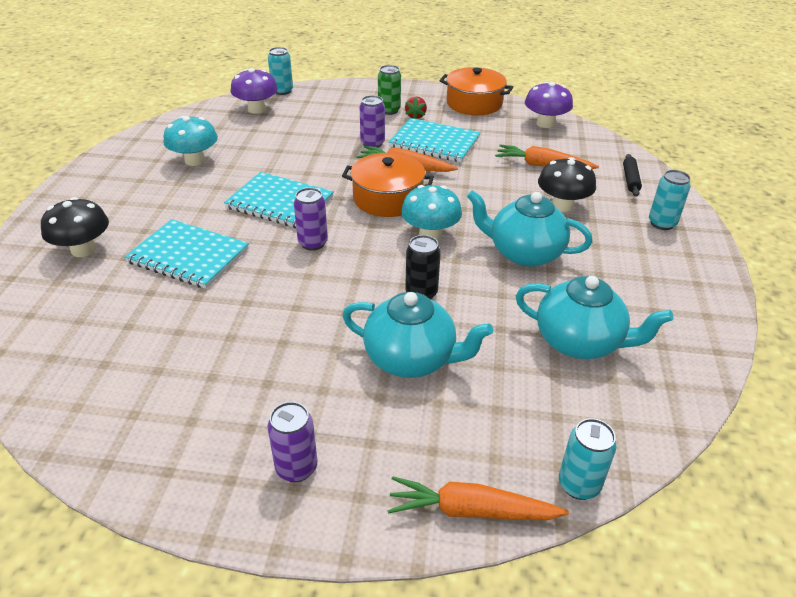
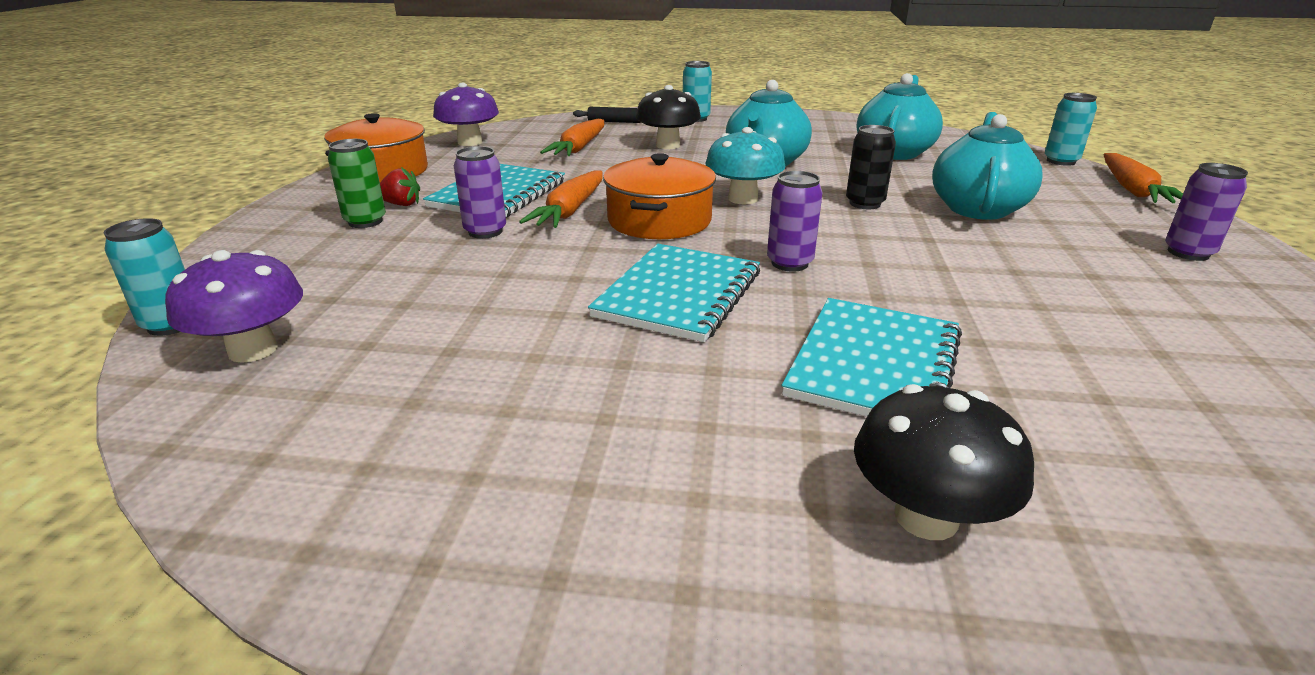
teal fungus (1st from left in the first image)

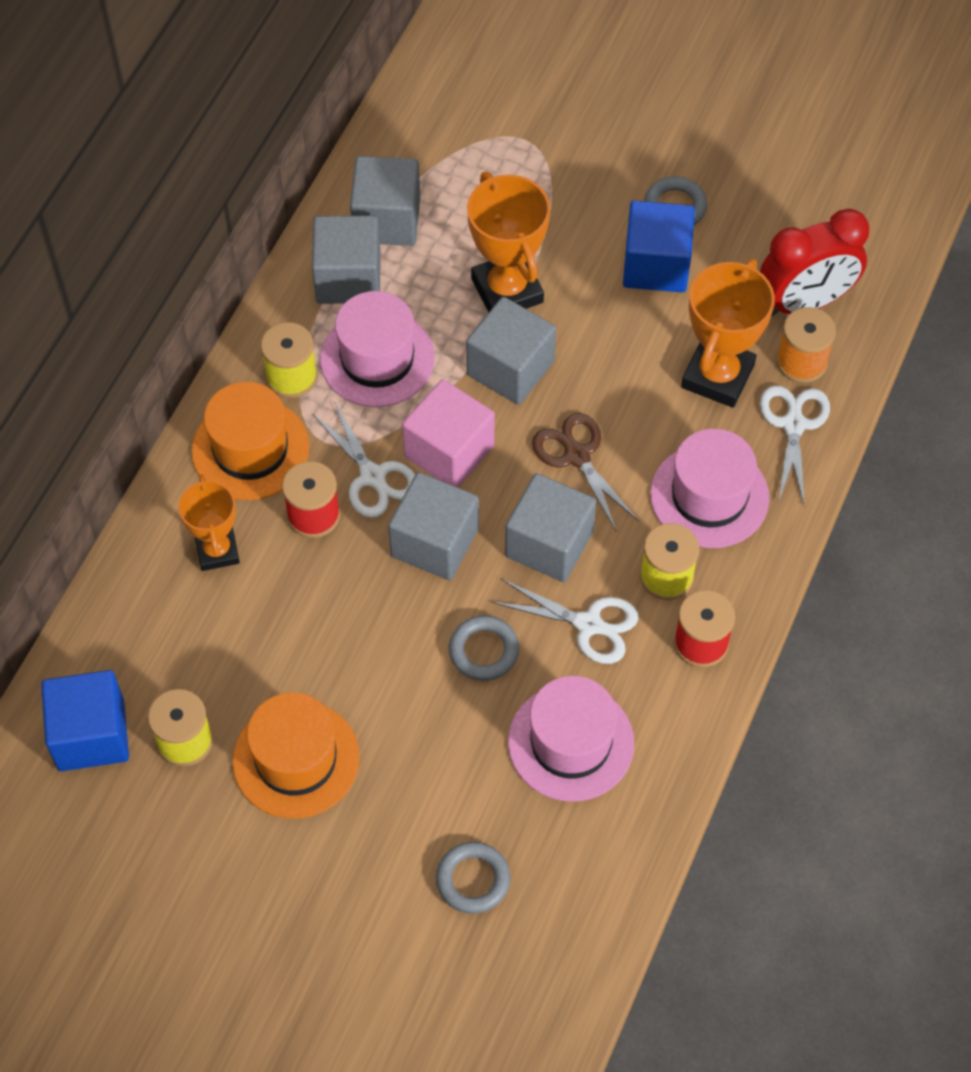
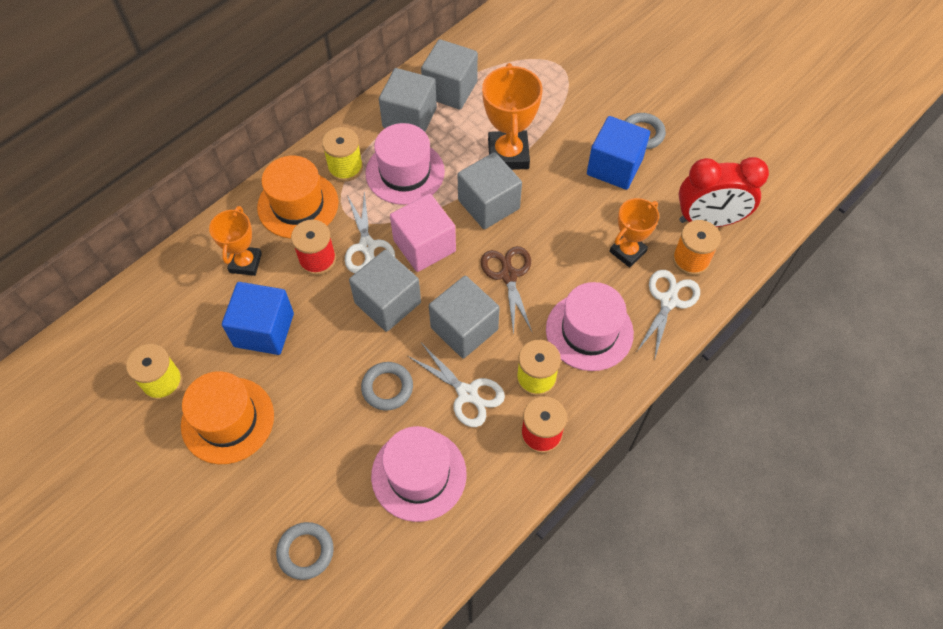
royal blue block (1st from left); orange-coloured prize cup (3rd from left)

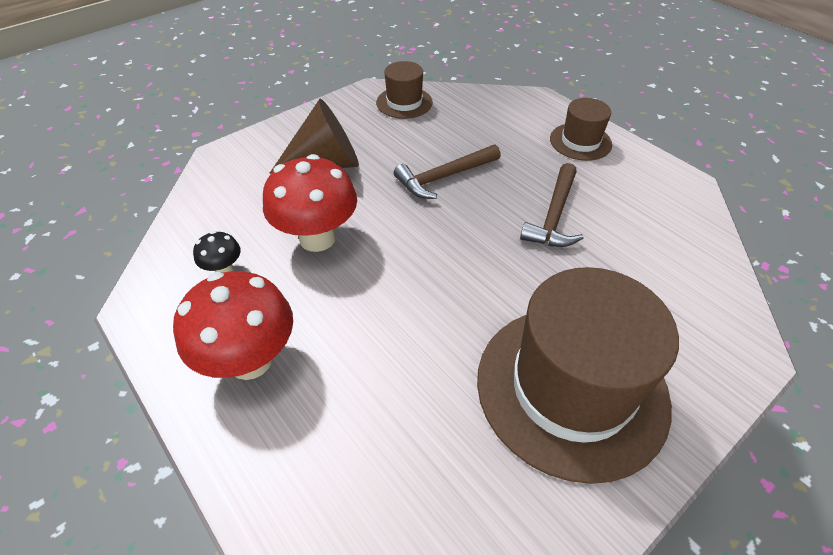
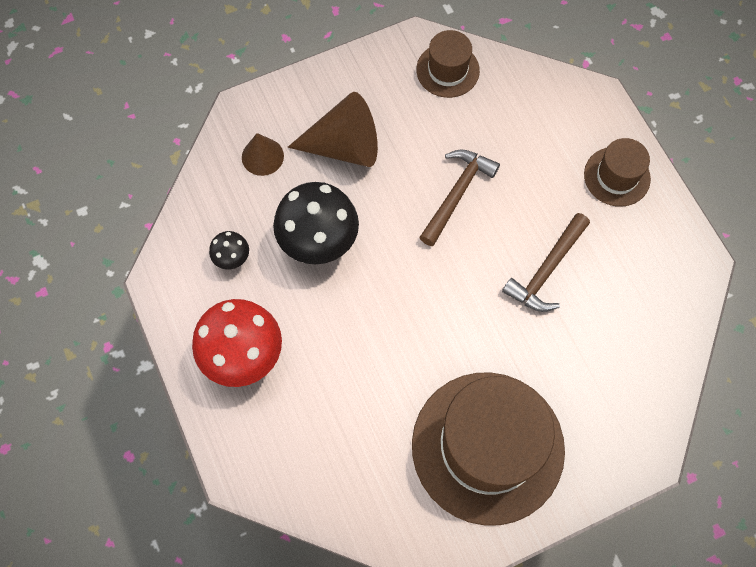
brown cone shape (1st from left); ebony fungus (2nd from left); brown carpenter's hammer (1st from left)

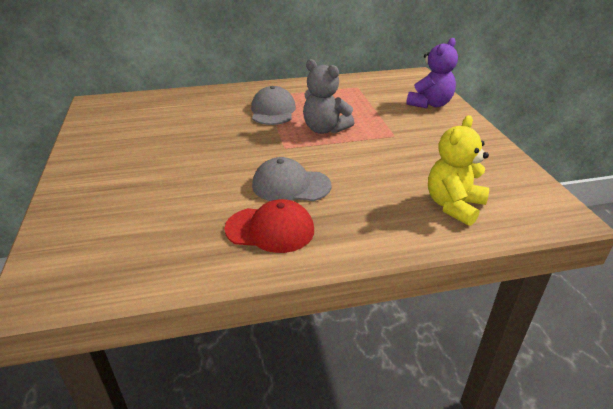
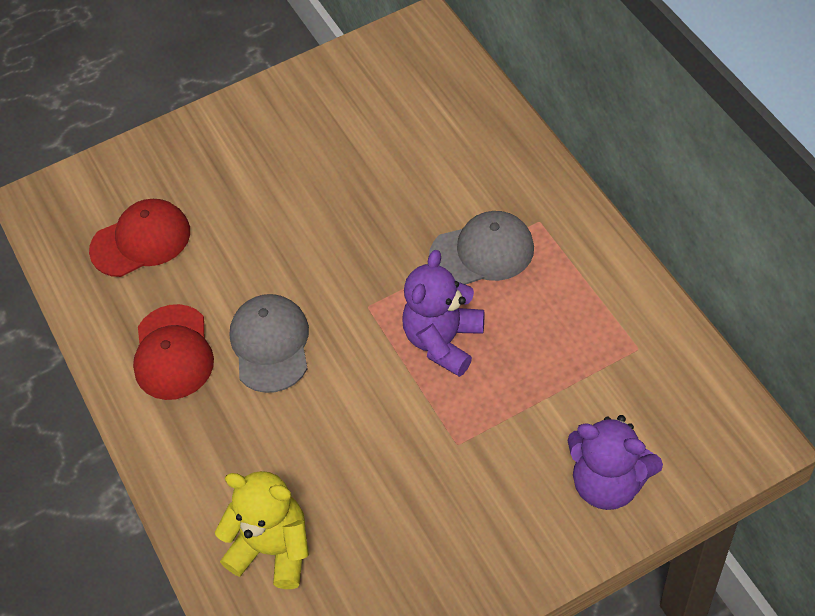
scarlet peaked cap (1st from left); purple teddy bear (1st from left)

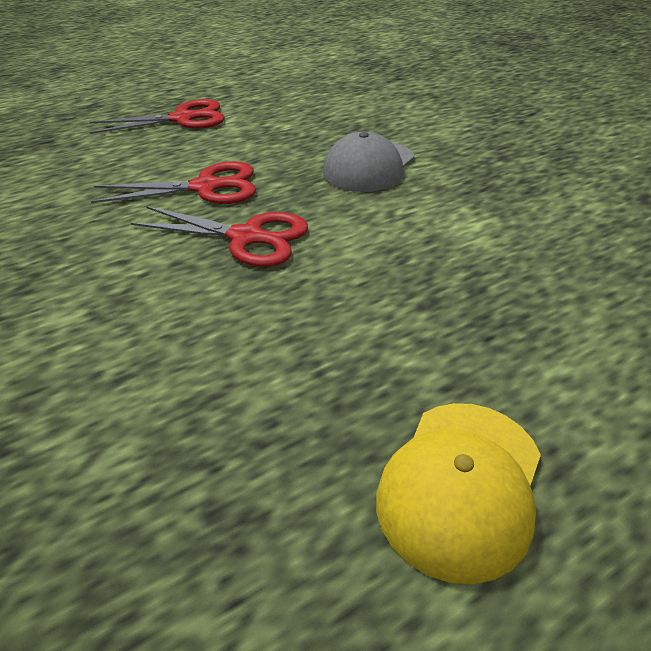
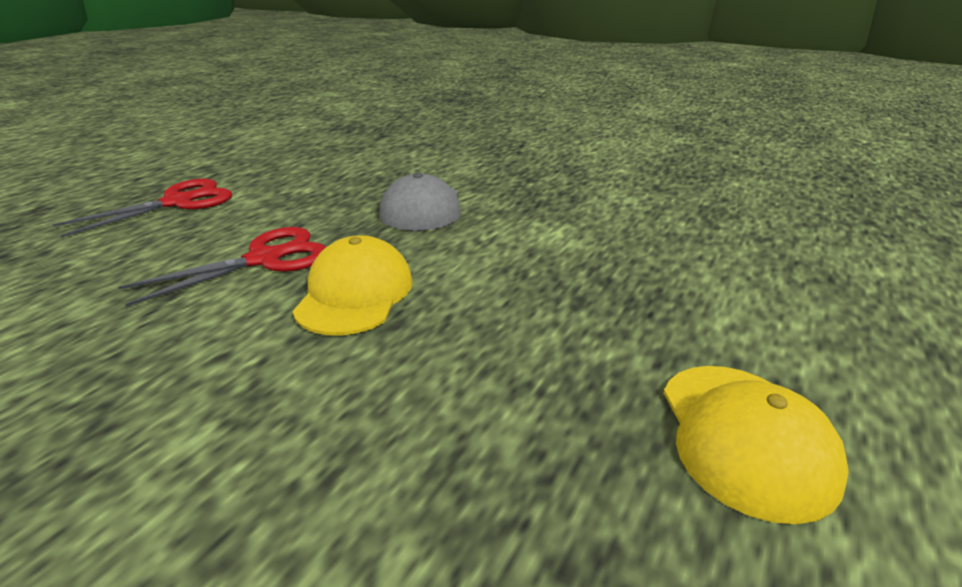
golden peaked cap (1st from left)

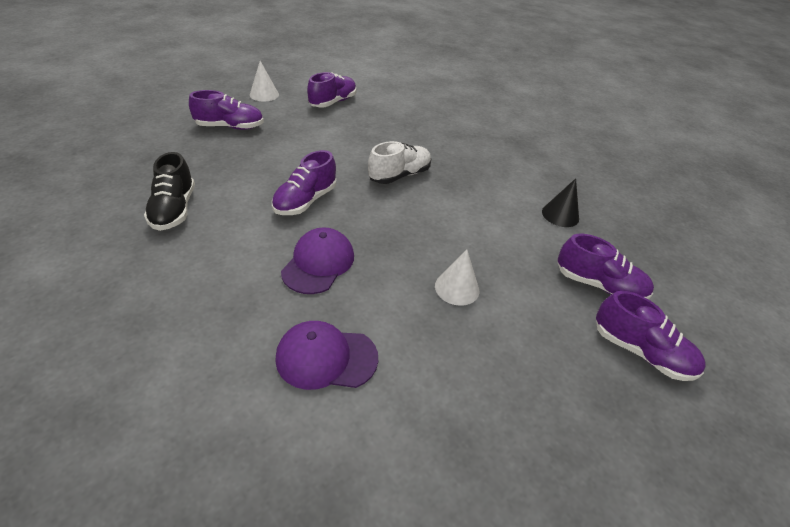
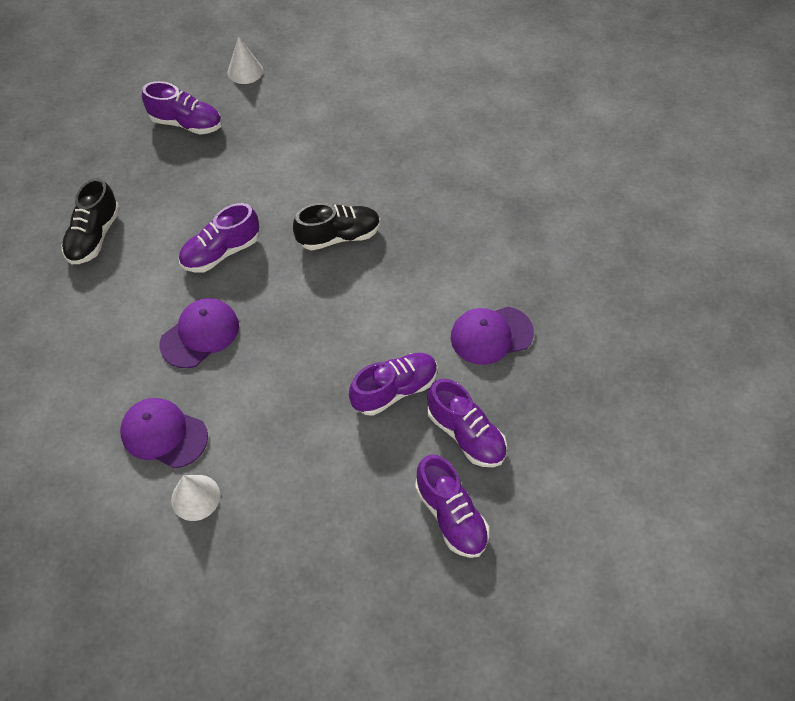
purple lace-up shoe (3rd from left); snow-white cone shape (1st from left); purple peaked cap (3rd from left); ebony lace-up shoe (2nd from left)

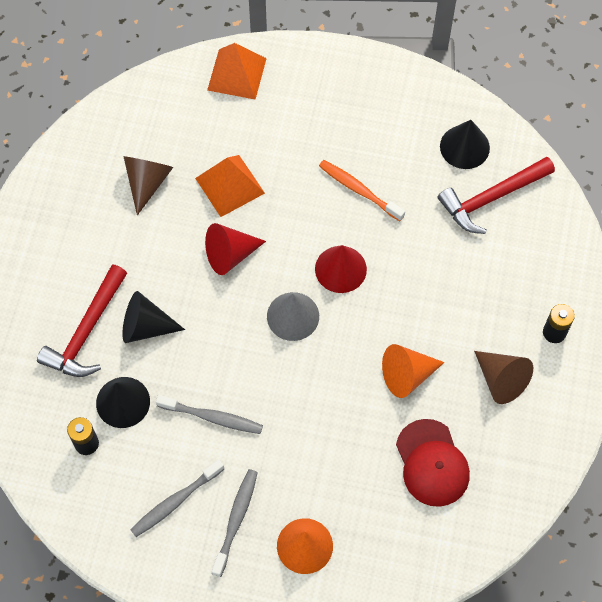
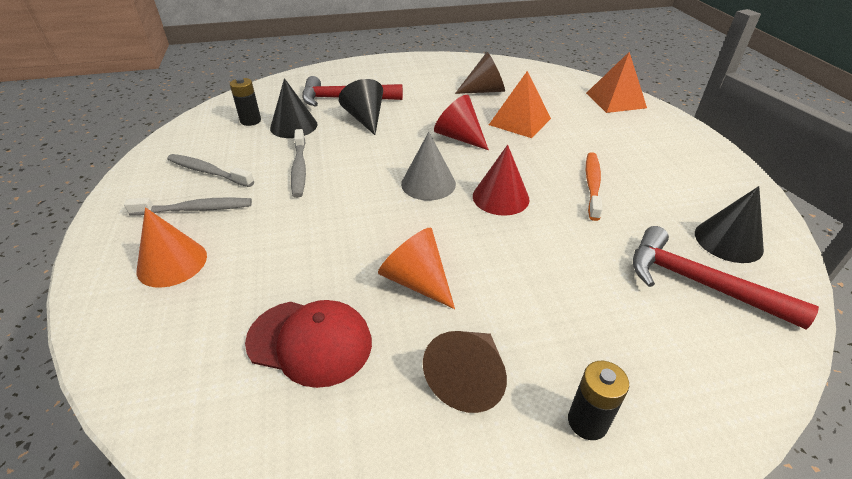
scarlet peaked cap

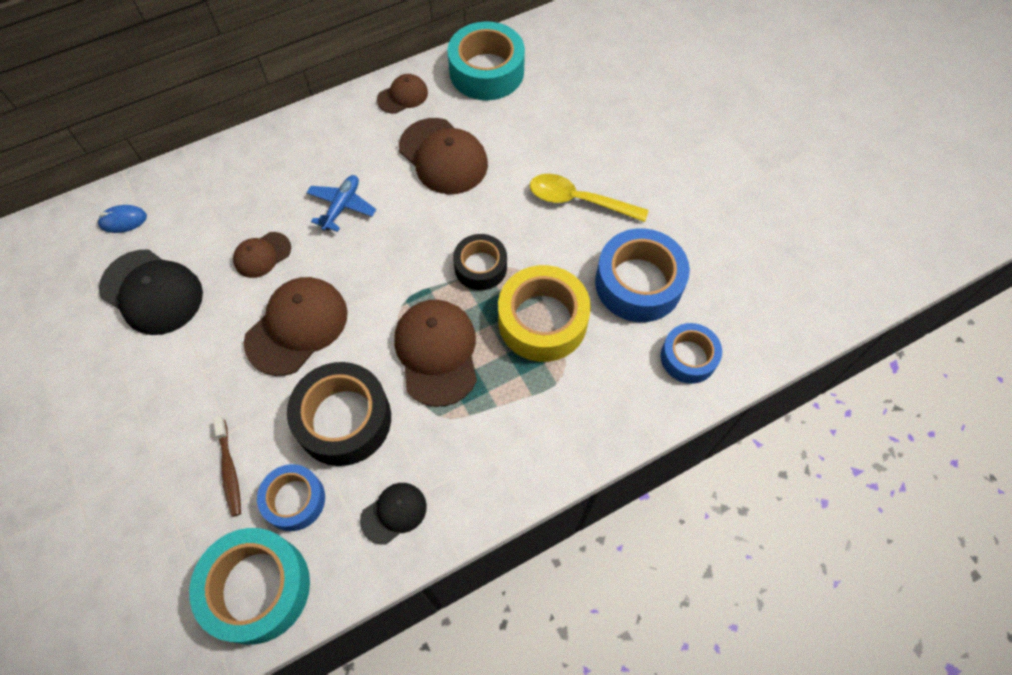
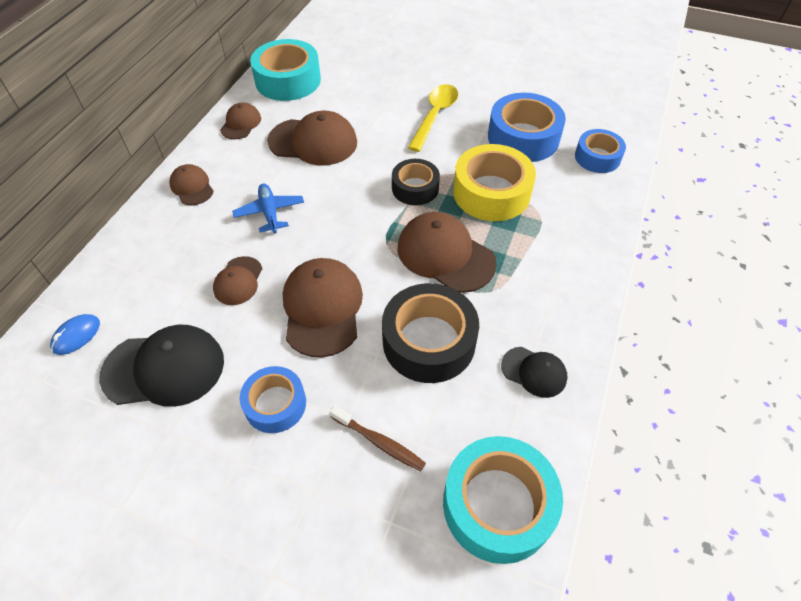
brown peaked cap (1st from left); royal blue roll of tape (1st from left); ebony peaked cap (2nd from left); golden spoon

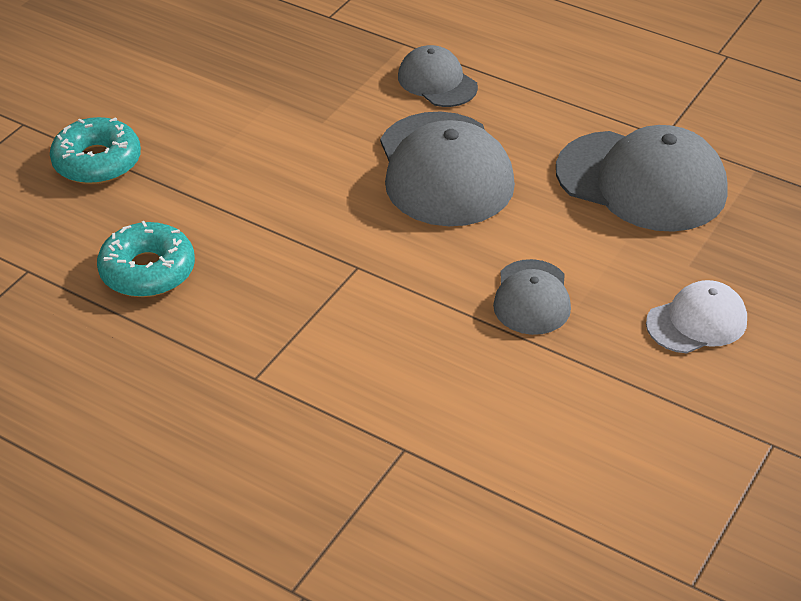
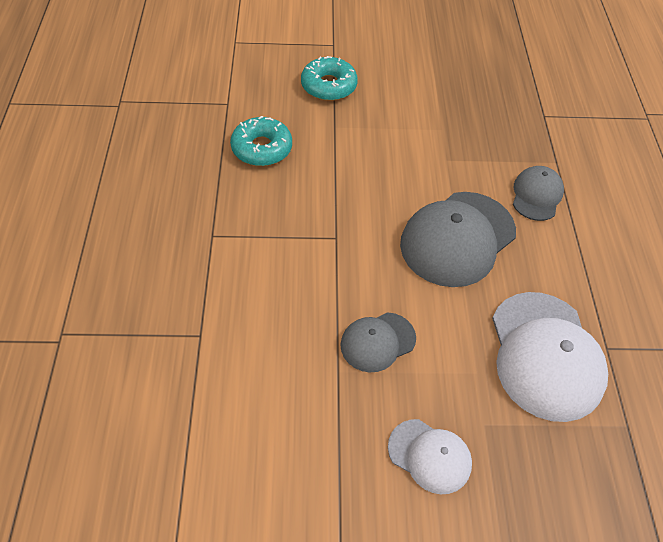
snow-white peaked cap (2nd from left)

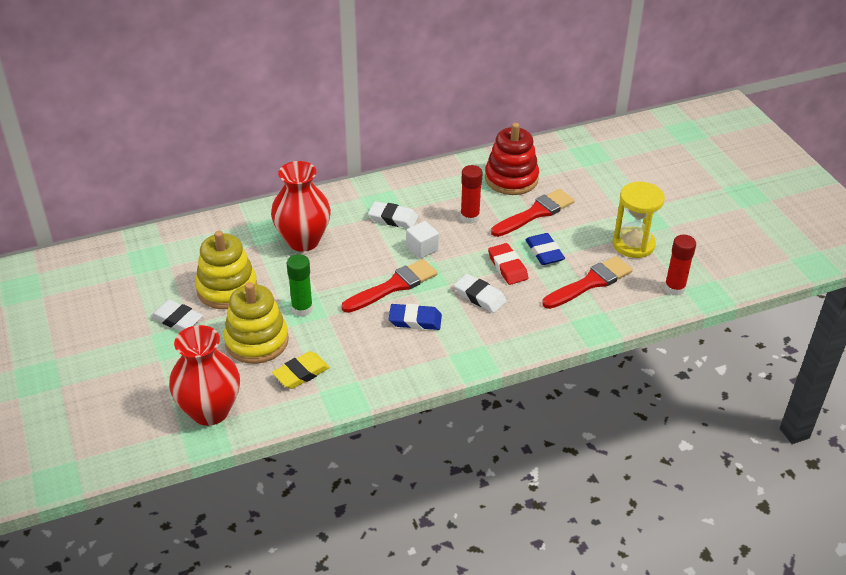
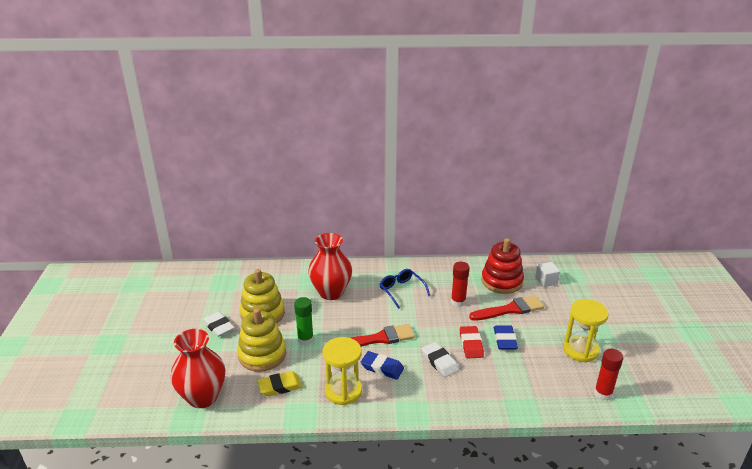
scarlet paintbrush (3rd from left in the first image); golden hourglass (1st from left); snow-white block; royal blue glasses

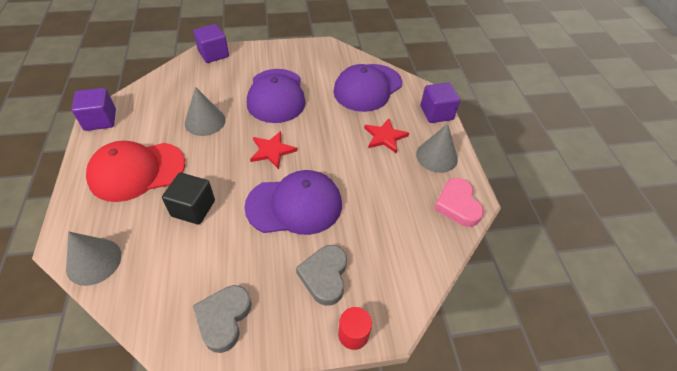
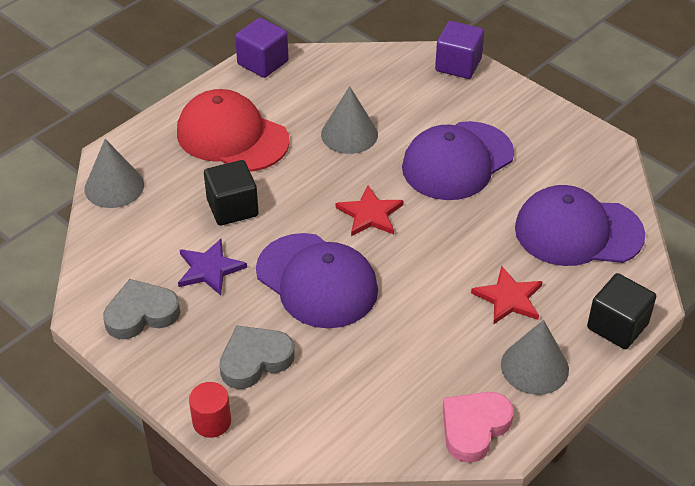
purple star shape; ebony block (2nd from left)

